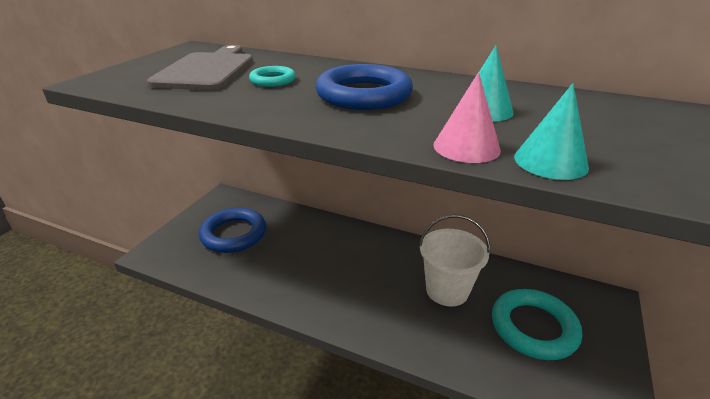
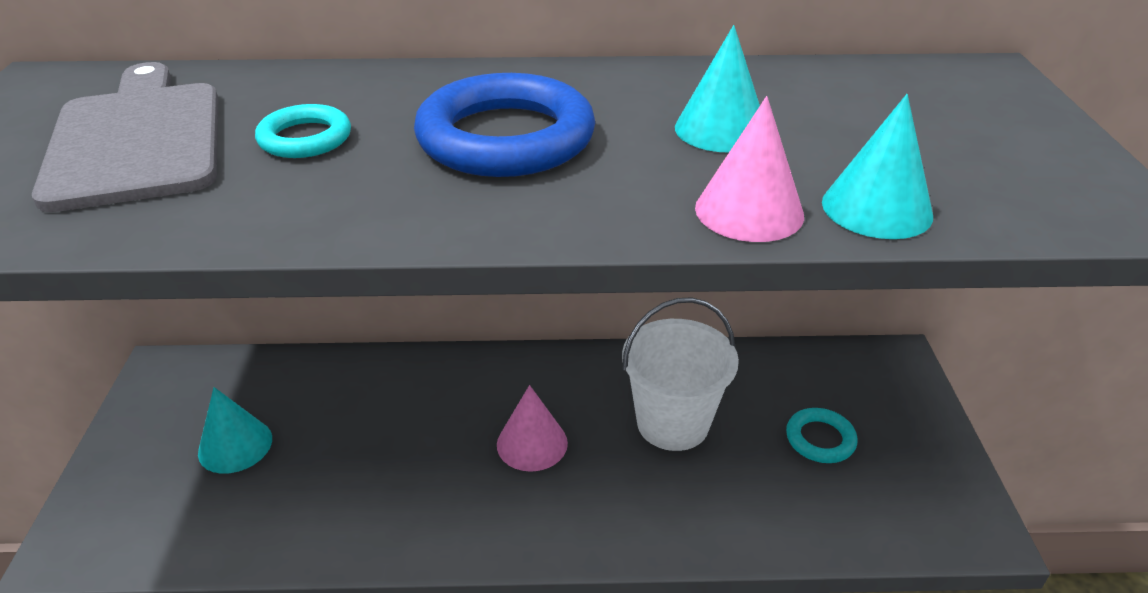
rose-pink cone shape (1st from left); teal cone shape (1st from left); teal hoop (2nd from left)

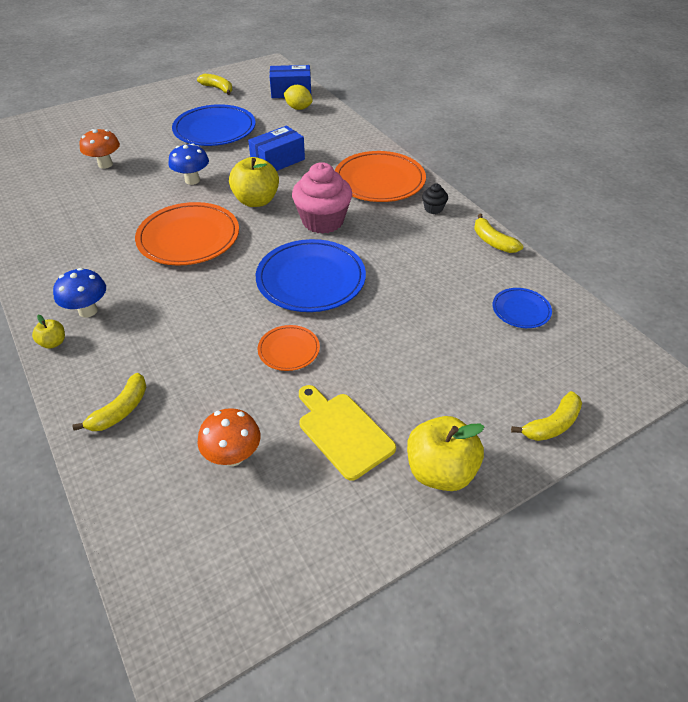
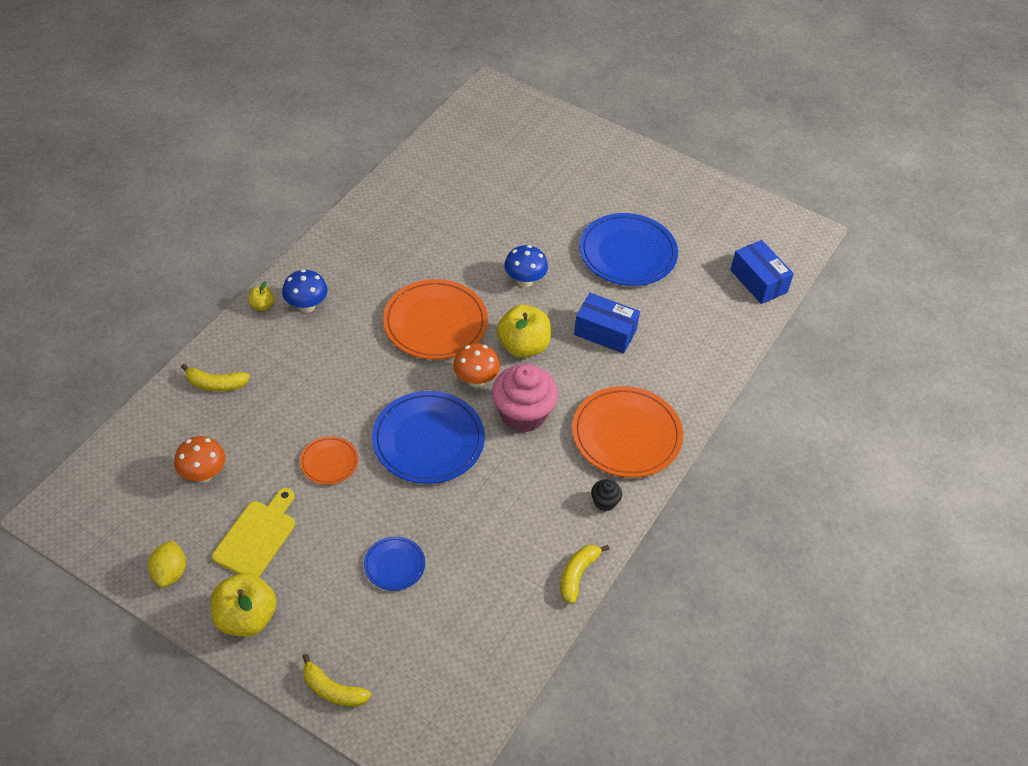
golden banana (2nd from left in the first image); orange-coloured fungus (2nd from left); golden toy lemon; royal blue flat dish (1st from left)

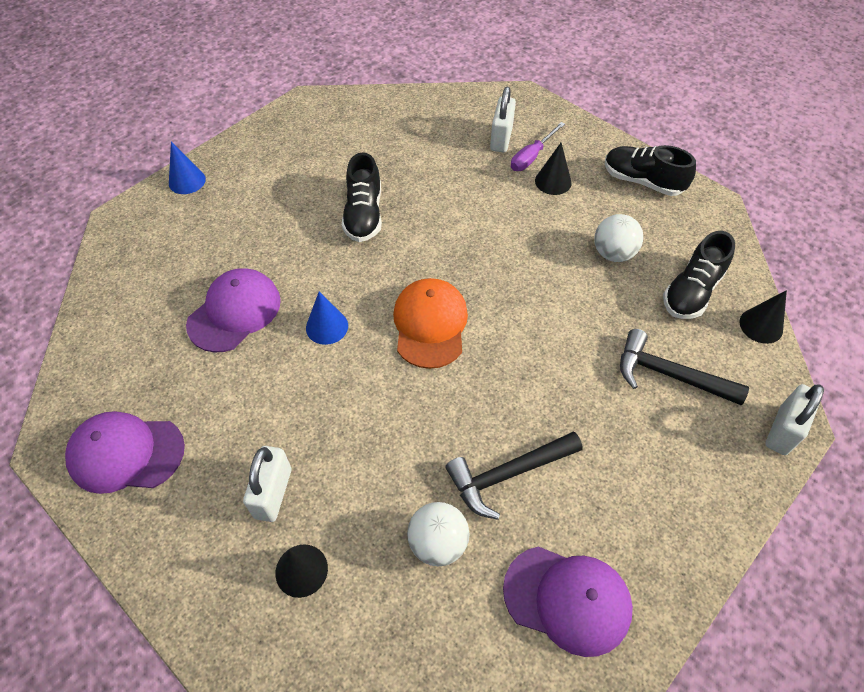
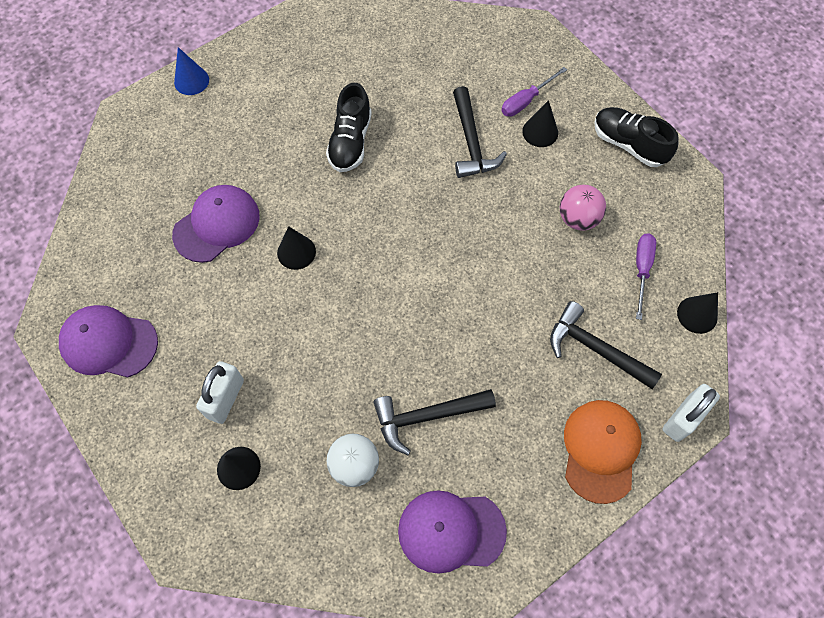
snow-white padlock (2nd from left in the first image); ebony carpenter's hammer (2nd from left); orange-coloured peaked cap; purple flat screwdriver (2nd from left); ebony cone shape (2nd from left); rose-pink sphere; purple peaked cap (3rd from left)

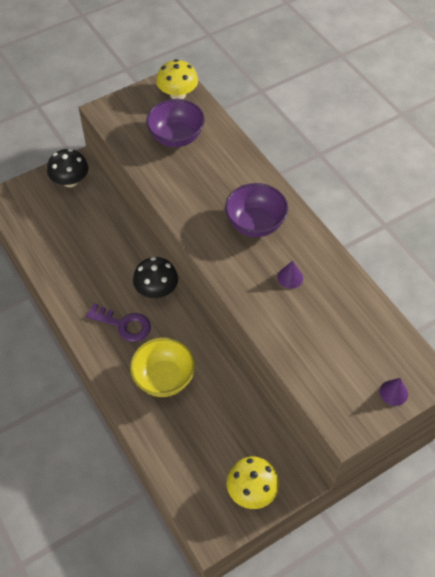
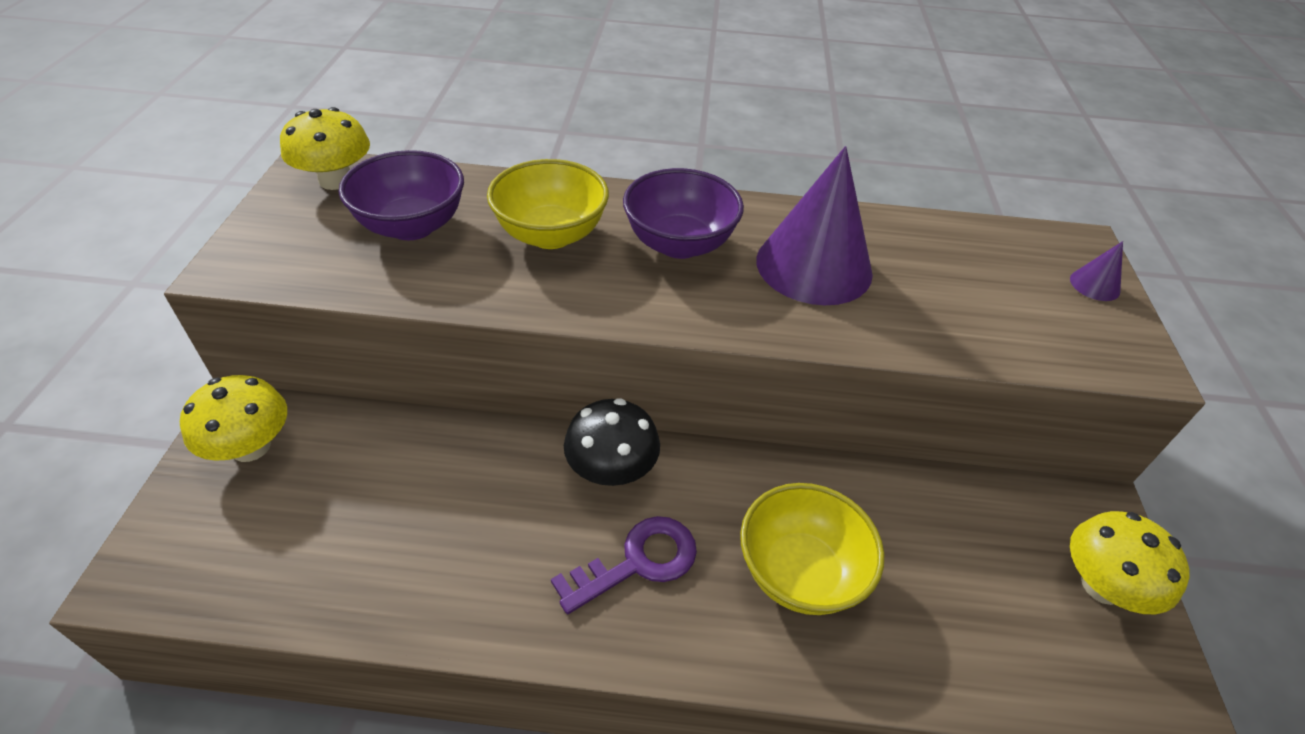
golden deep dish (1st from left); golden fungus (1st from left); purple cone shape (1st from left)

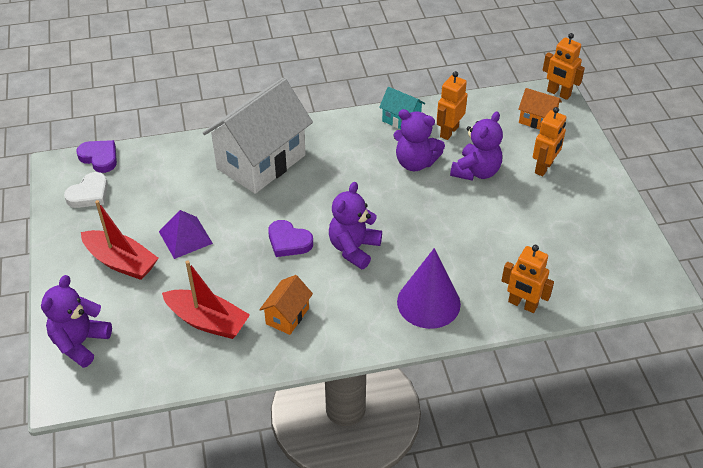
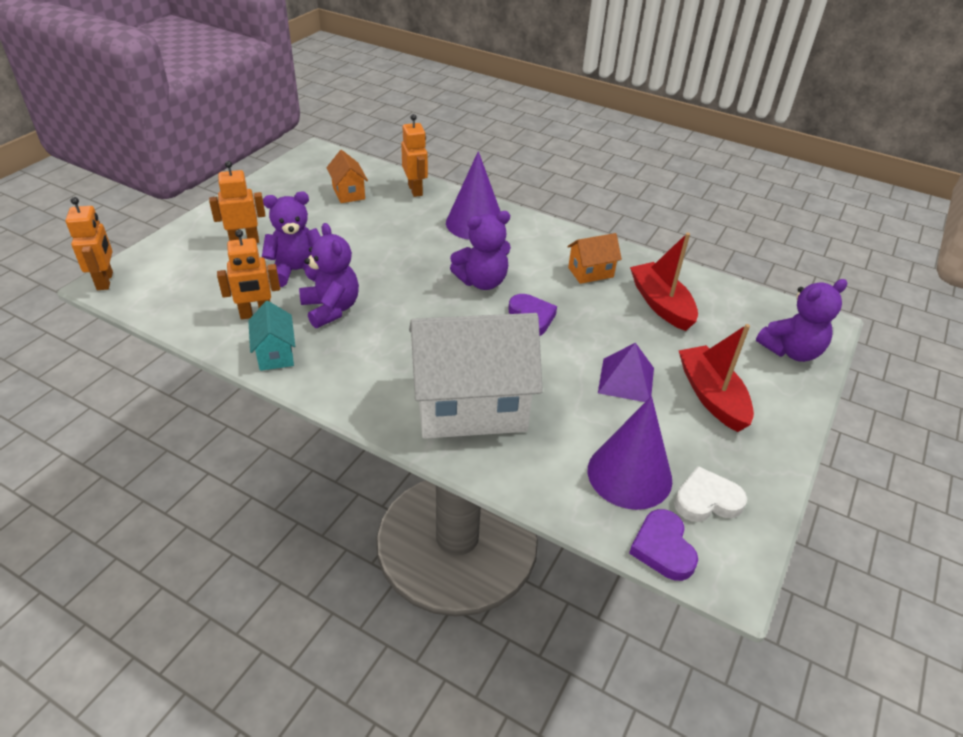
purple cone shape (2nd from left); orange-coloured cottage (1st from left)

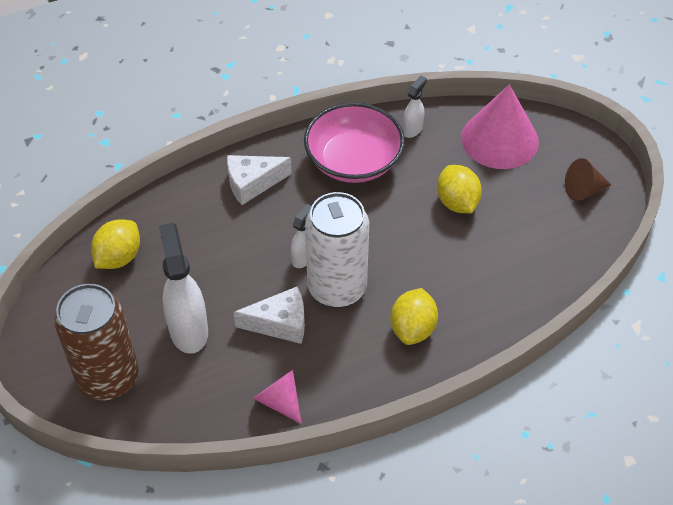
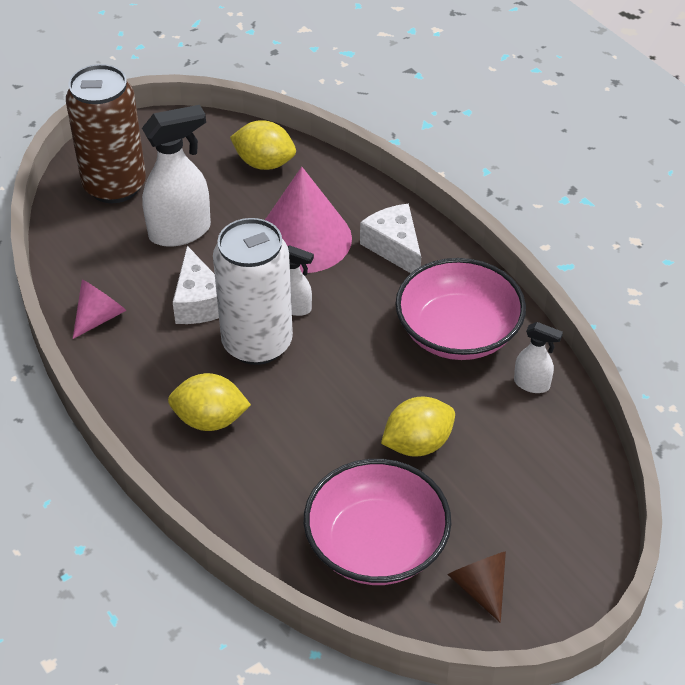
rose-pink deep dish (1st from left); rose-pink cone shape (2nd from left)

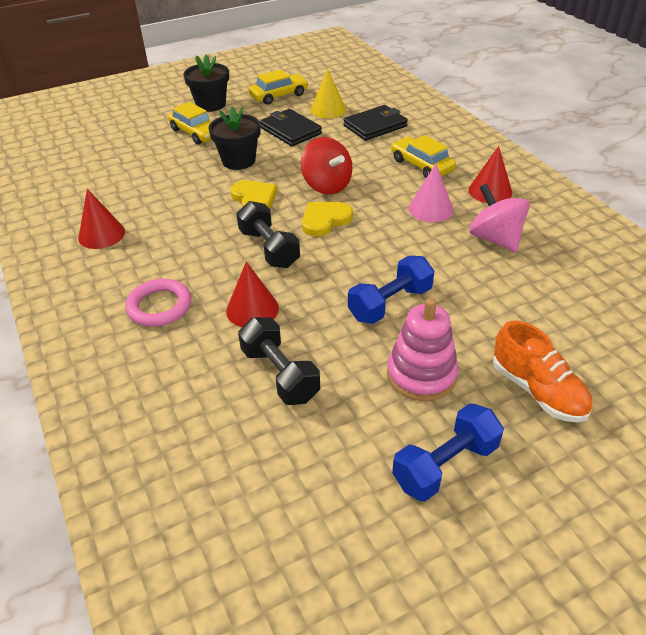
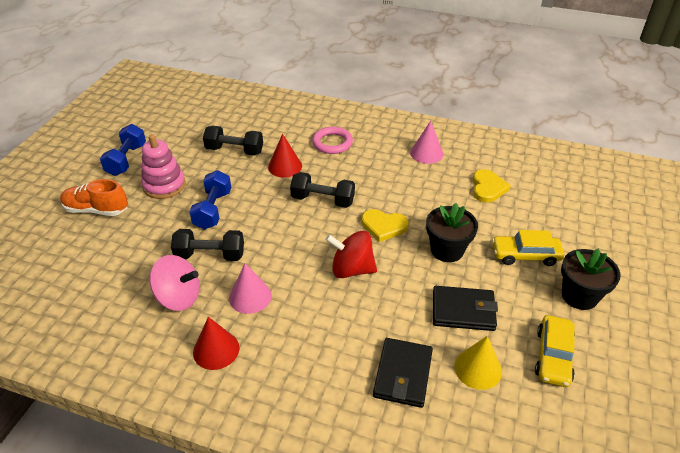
golden toy car (3rd from left in the first image); ebony dumbbell (1st from left); golden heart (2nd from left); rose-pink cone shape (2nd from left)

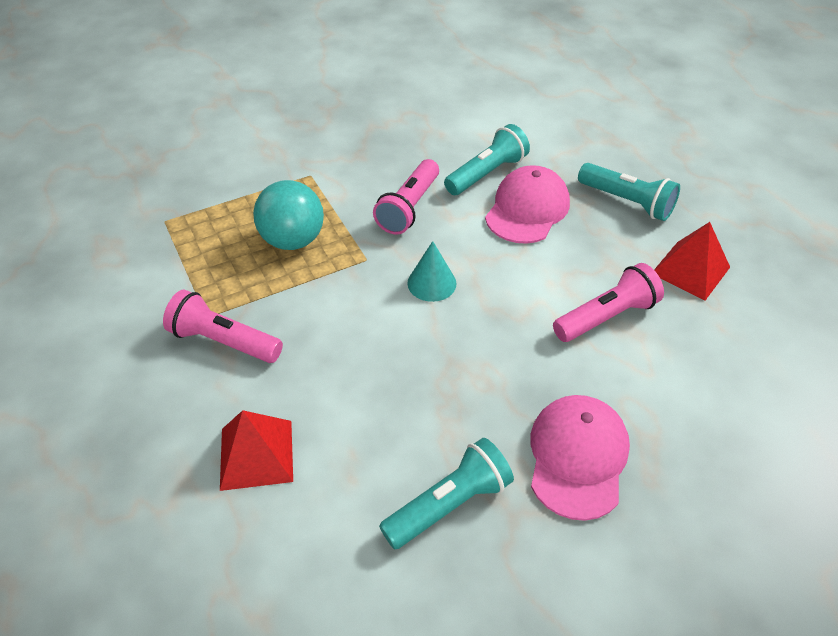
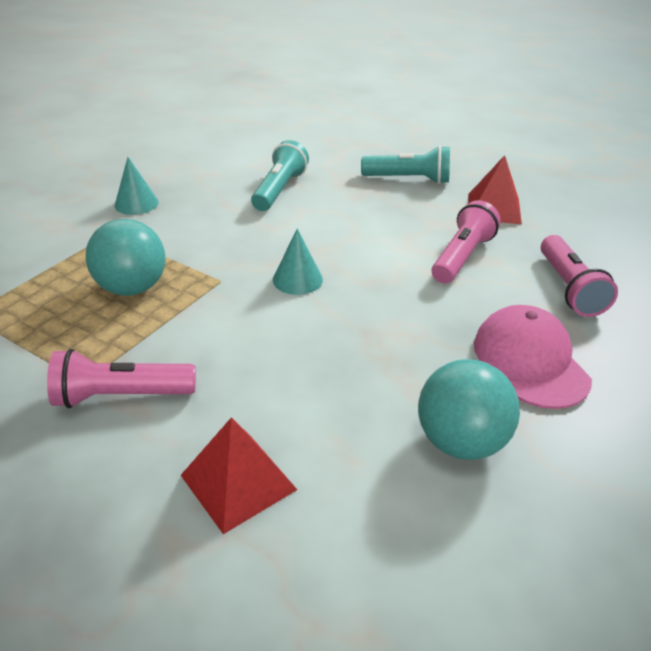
rose-pink peaked cap (1st from left in the first image); teal cone shape (1st from left); rose-pink pocket torch (3rd from left); teal sphere (2nd from left)

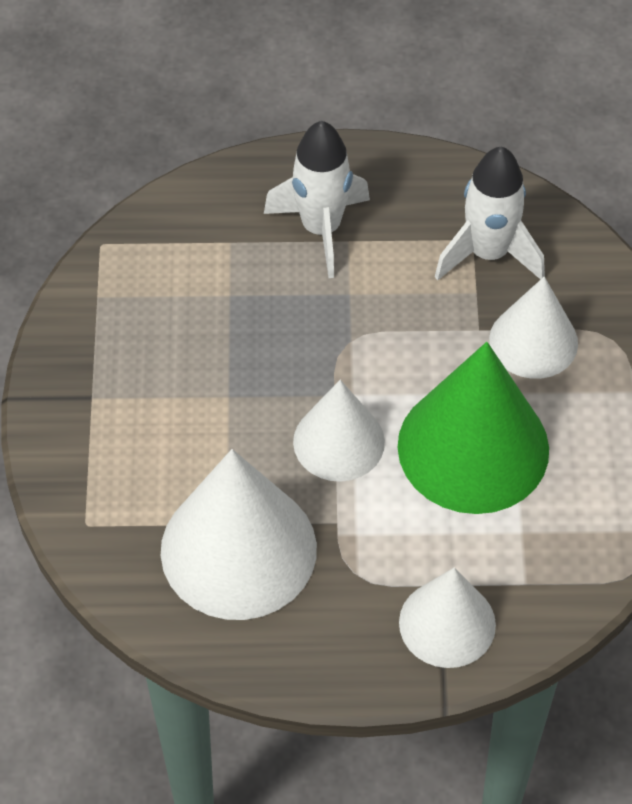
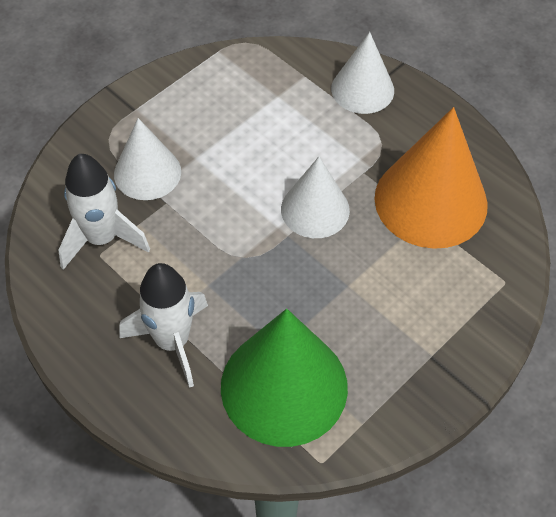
leaf-green cone shape; orange-coloured cone shape

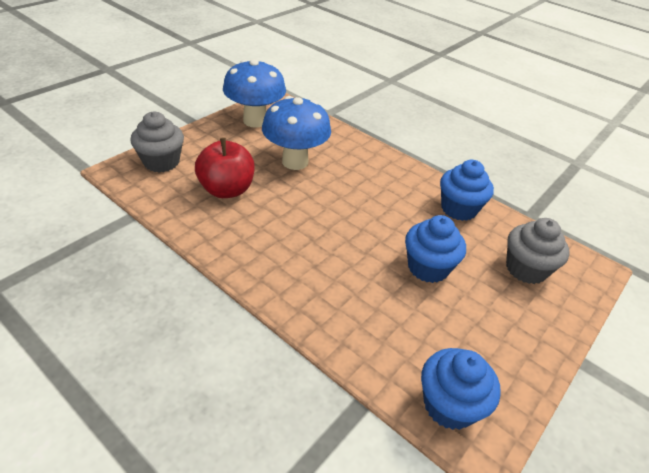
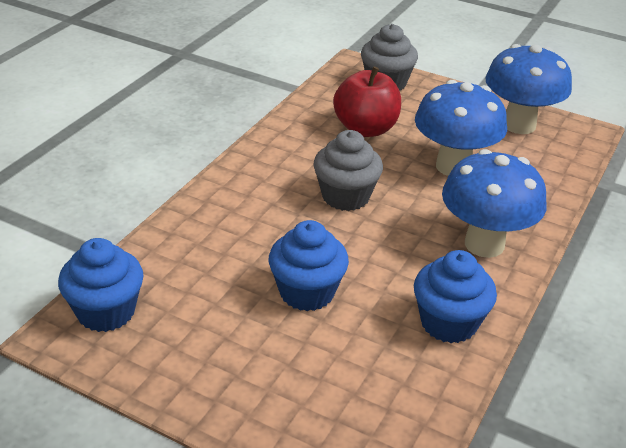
royal blue fungus (2nd from left); grey muffin (1st from left)

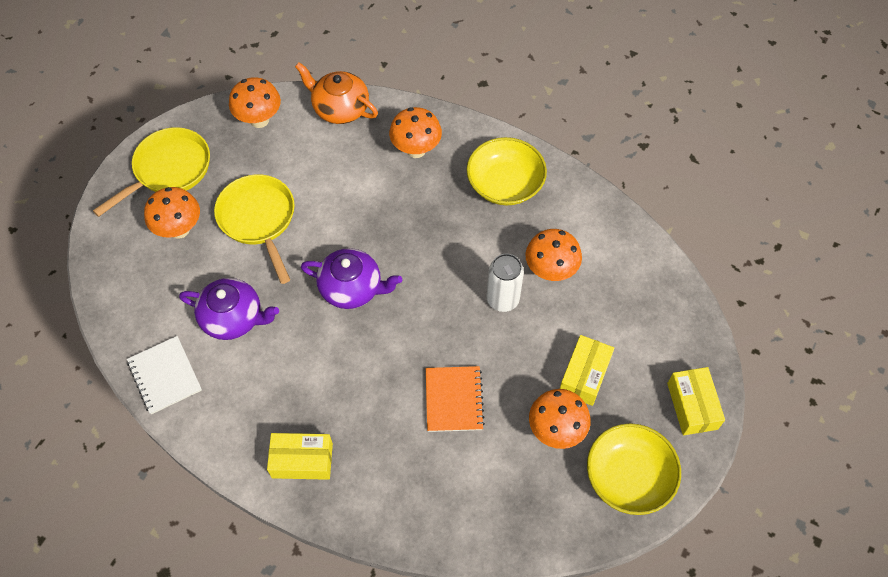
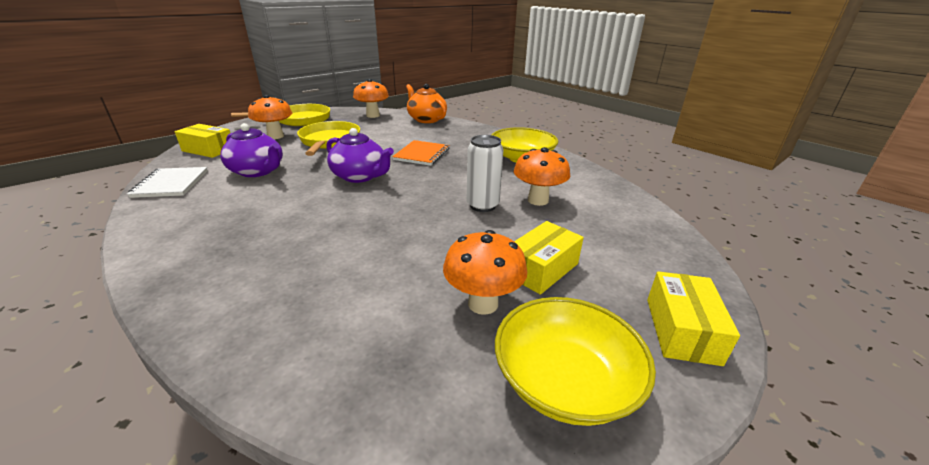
orange-coloured fungus (3rd from left in the first image); golden parcel (1st from left); orange-coloured exercise book

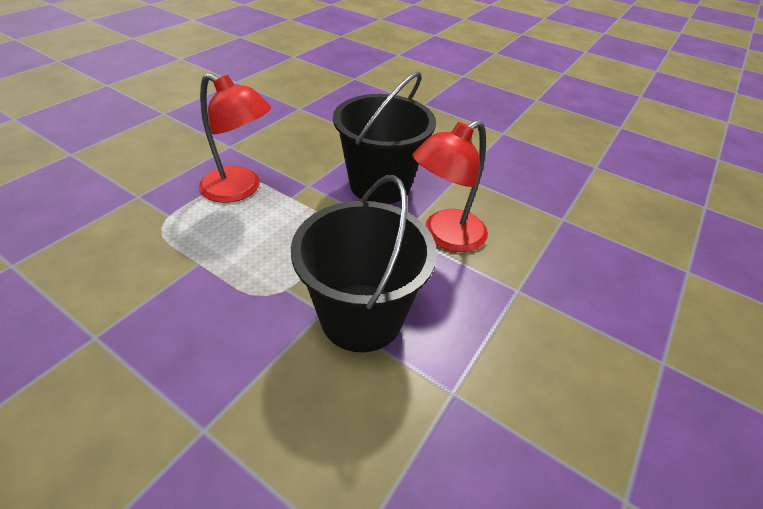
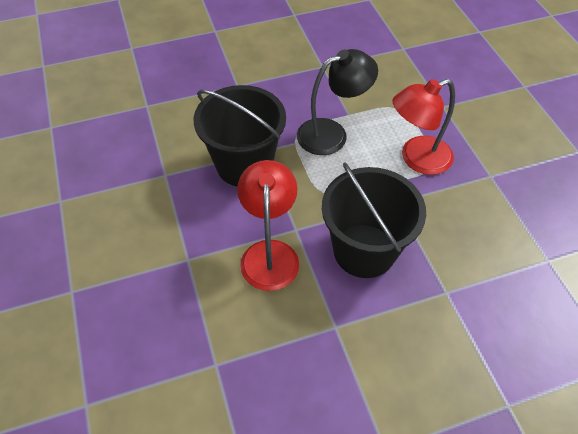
ebony reading lamp

